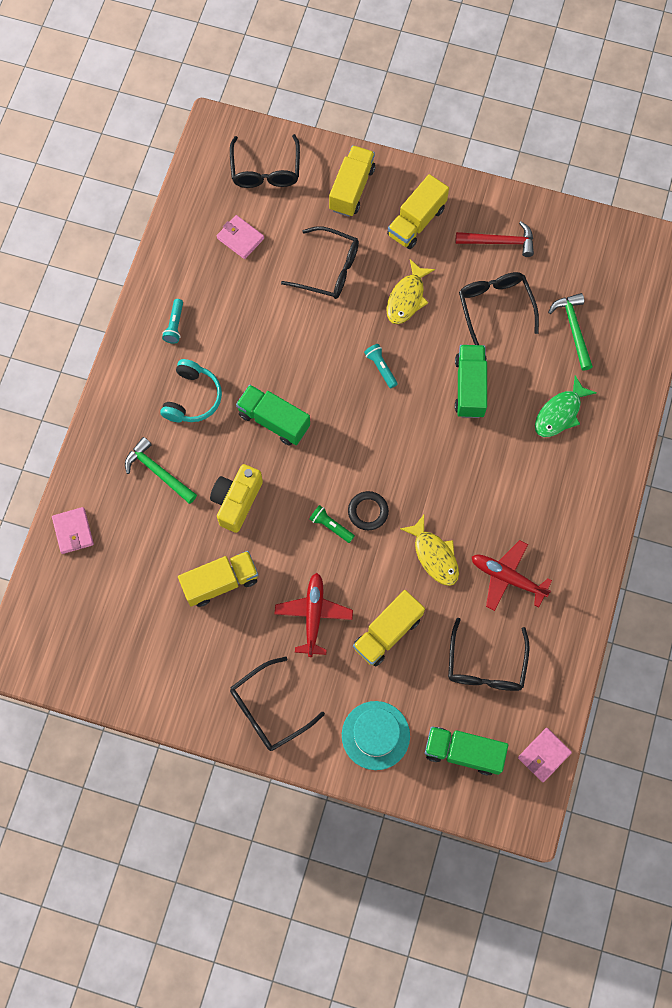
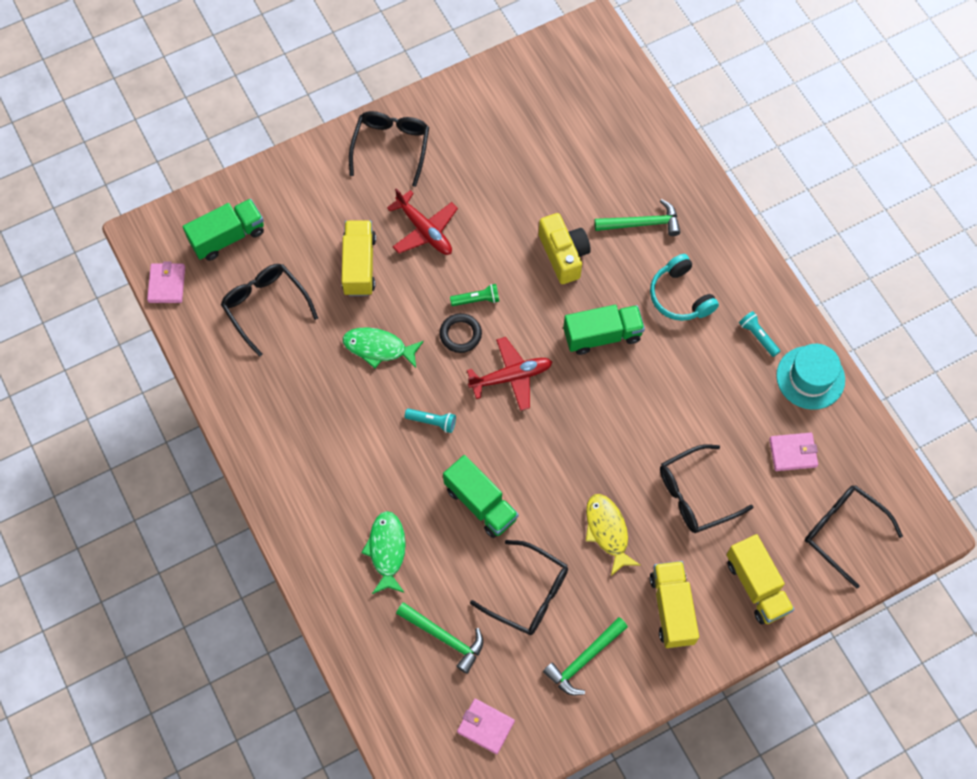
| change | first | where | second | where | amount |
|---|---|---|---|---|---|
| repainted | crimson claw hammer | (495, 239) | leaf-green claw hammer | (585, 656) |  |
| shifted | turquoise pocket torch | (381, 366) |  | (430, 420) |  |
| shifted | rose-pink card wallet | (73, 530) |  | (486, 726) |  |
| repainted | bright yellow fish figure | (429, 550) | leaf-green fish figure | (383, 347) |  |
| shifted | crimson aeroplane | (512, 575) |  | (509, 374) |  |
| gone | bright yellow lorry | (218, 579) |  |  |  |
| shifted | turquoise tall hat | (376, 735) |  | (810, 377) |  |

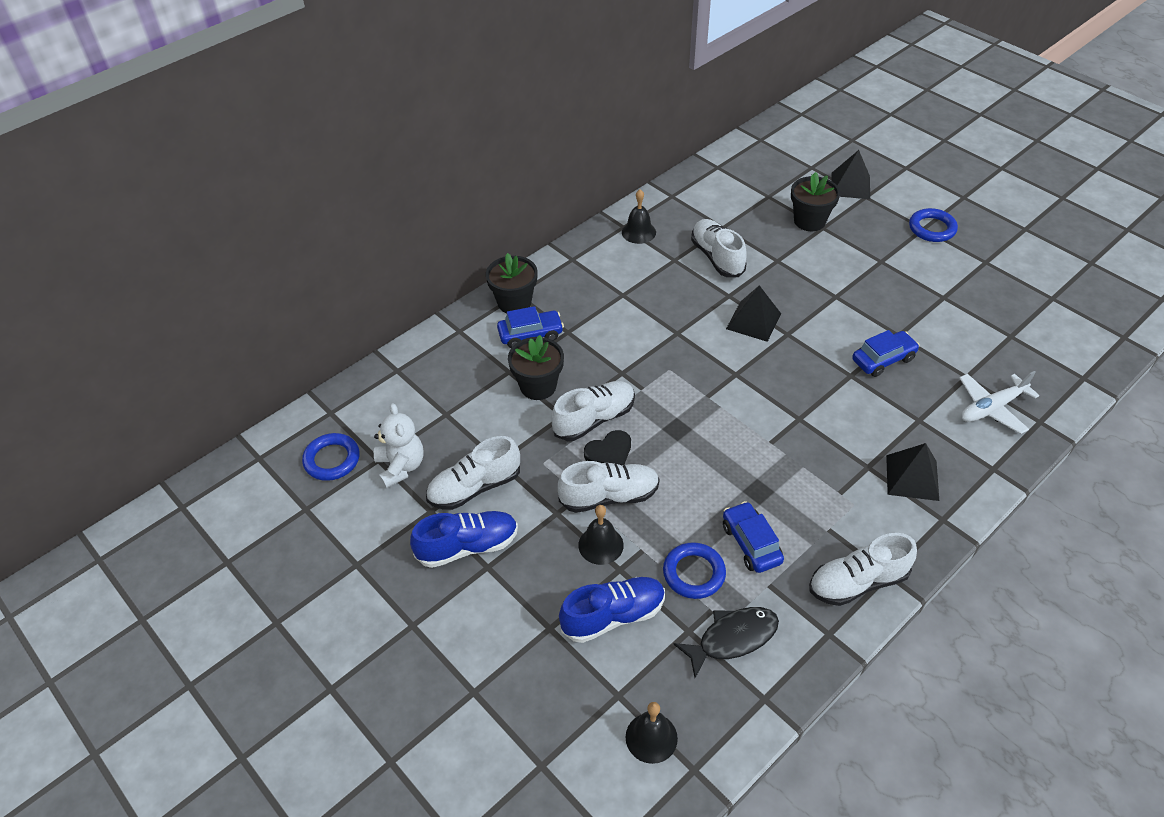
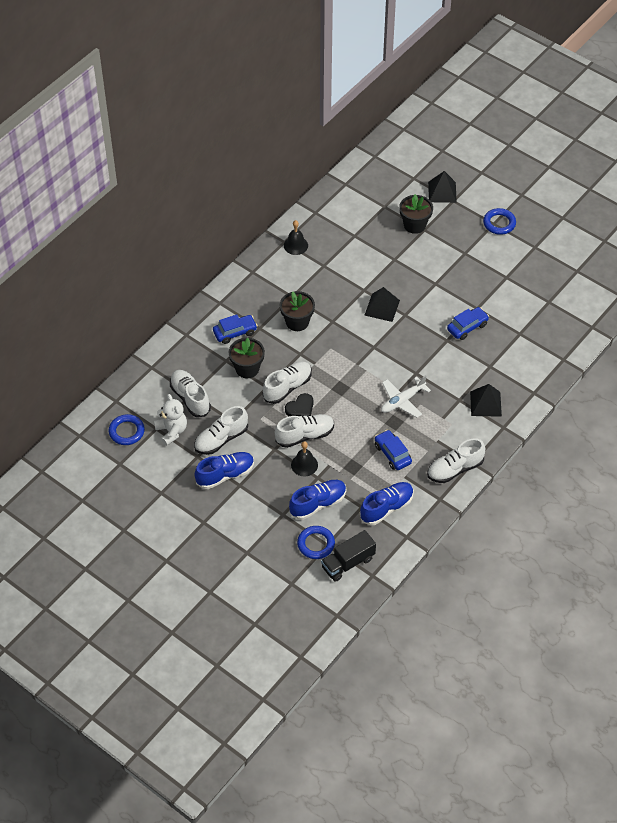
| change | first | where | second | where | amount |
|---|---|---|---|---|---|
| shifted | white lace-up shoe | (719, 248) |  | (190, 393) |  |
| shifted | ebony flower pot | (512, 283) |  | (297, 311) |  |
| shifted | white aeroplane | (999, 402) |  | (406, 396) |  |
| shifted | cobalt hoop | (694, 570) |  | (316, 542) |  |
| swapped | ebony fish figure | (726, 642) | cobalt lace-up shoe | (387, 503) |  |
| swapped | ebony school bell | (652, 733) | ebony lorry | (348, 556) |  |

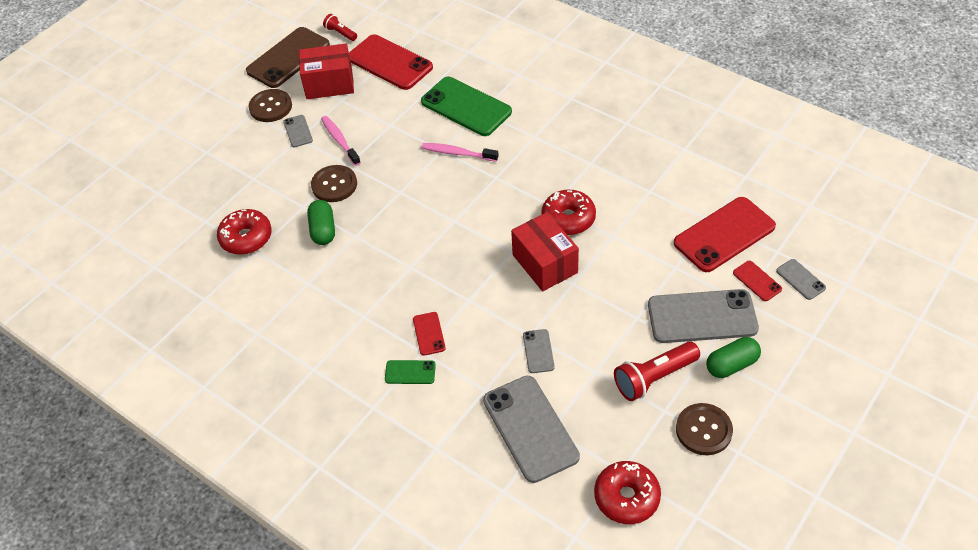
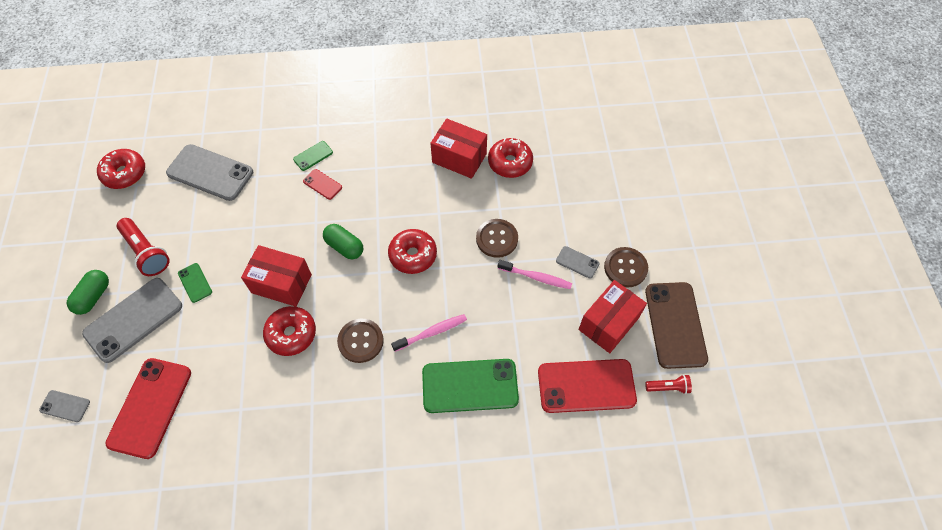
| change | first | where | second | where | amount |
|---|---|---|---|---|---|
| shifted | leaf-green pill | (321, 222) |  | (343, 241) |  |
| gone | crimson phone | (757, 281) |  |  |  |
| gone | ash-grey phone | (539, 351) |  |  |  |
| rotated | crimson pocket torch | (657, 371) |  | (143, 247) | 120 degrees clockwise |
| shifted | brown button | (704, 429) |  | (360, 341) |  |
| new |  |  | crimson box | (458, 149) |  |
| new |  |  | crimson doughnut | (412, 251) |  |
| new |  |  | leaf-green phone | (195, 283) |  |

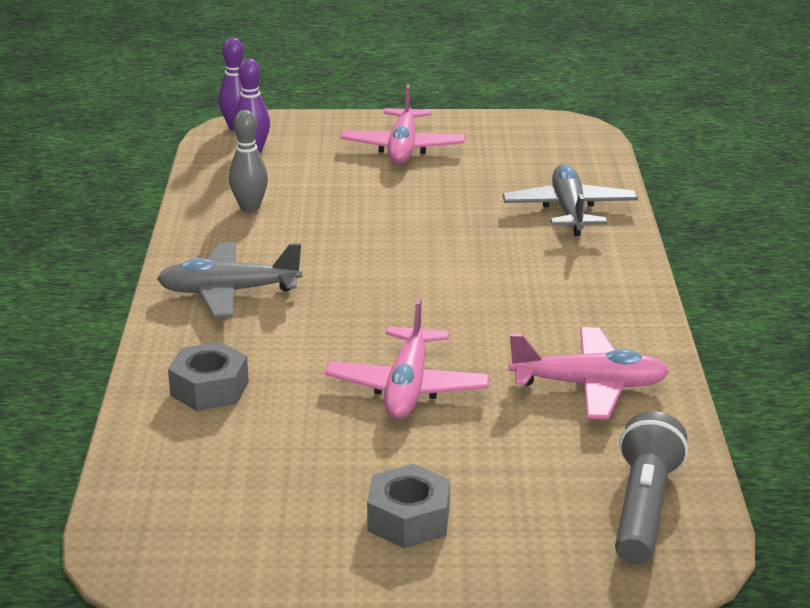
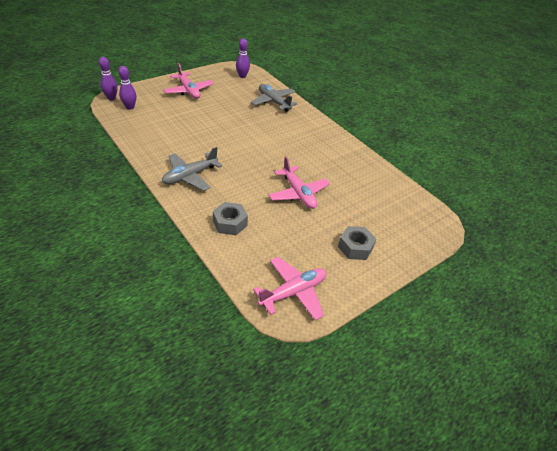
| change | first | where | second | where | amount |
|---|---|---|---|---|---|
| gone | ash-grey skittle | (248, 161) |  |  |  |
| shifted | rose-pink aeroplane | (588, 373) |  | (289, 289) |  |
| gone | ash-grey pocket torch | (651, 488) |  |  |  |
| new |  |  | violet skittle | (243, 58) |  |

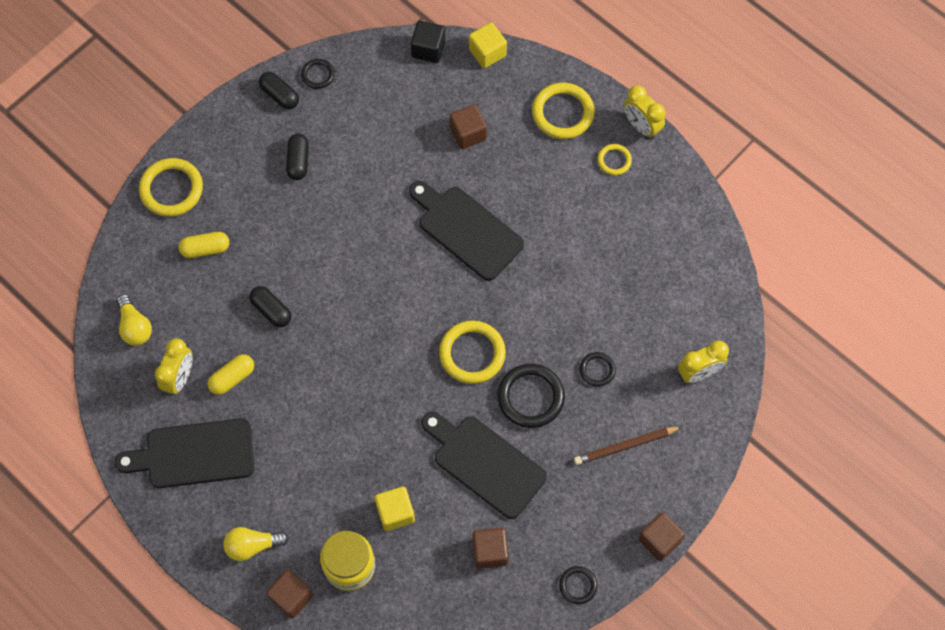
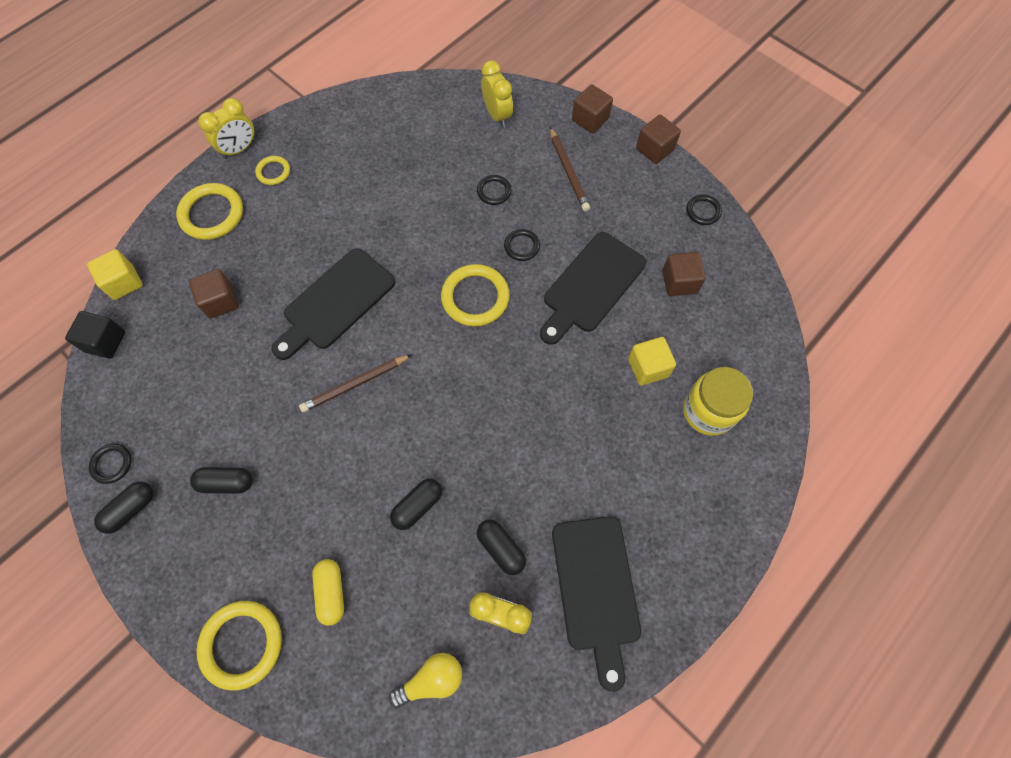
| change | first | where | second | where | amount |
|---|---|---|---|---|---|
| repainted | bright yellow pill | (230, 374) | ebony pill | (501, 547) |  |
| scaled | ebony hoop | (531, 396) |  | (522, 245) | x0.54 |
| gone | bright yellow light bulb | (256, 544) |  |  |  |
| shifted | brown solid cube | (289, 594) |  | (592, 108) |  |
| new |  |  | brown wooden pencil | (355, 383) |  |

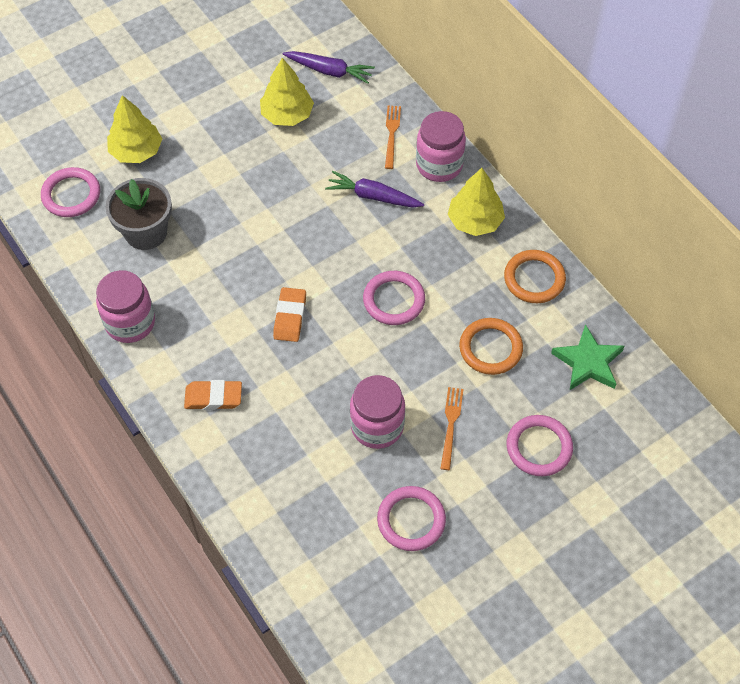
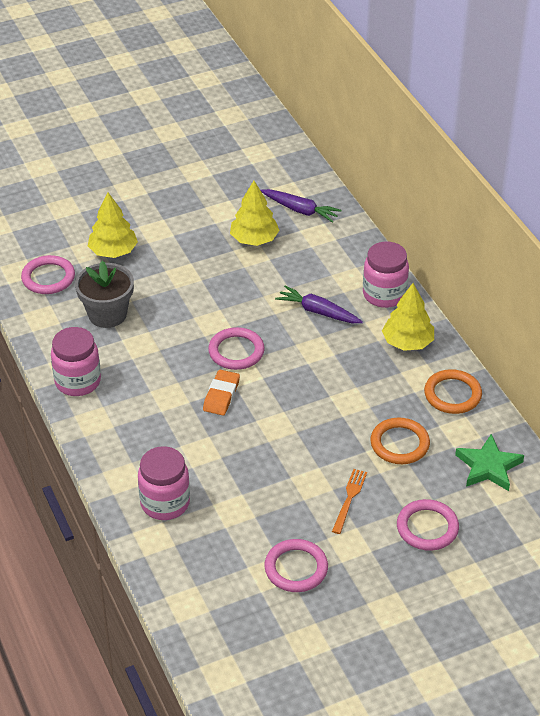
| change | first | where | second | where | amount |
|---|---|---|---|---|---|
| gone | orange fork | (393, 137) |  |  |  |
| shifted | rose-pink hoop | (394, 298) |  | (236, 348) |  |
| shifted | rose-pink jar | (377, 412) |  | (164, 483) |  |
| gone | orange eraser | (213, 395) |  |  |  |

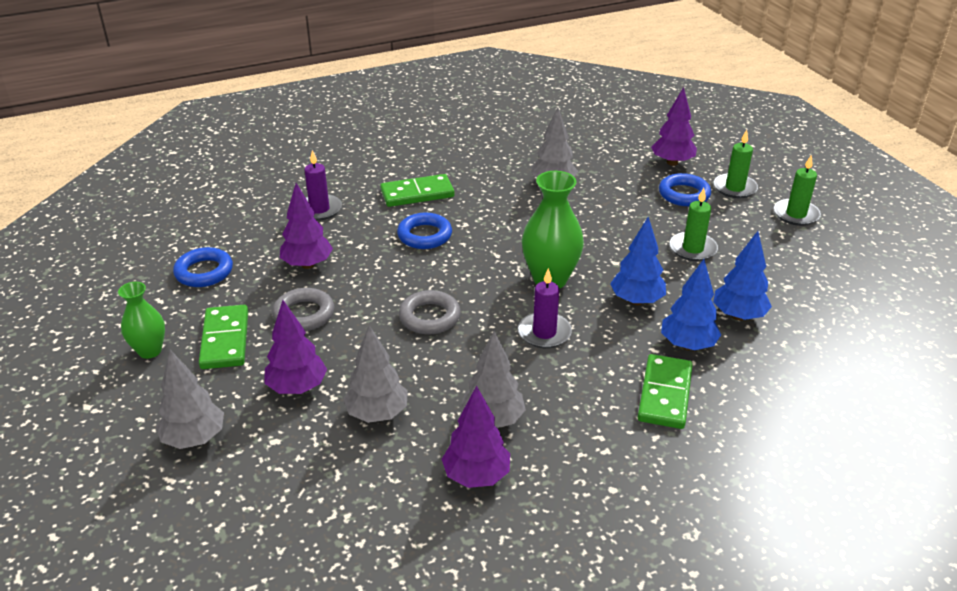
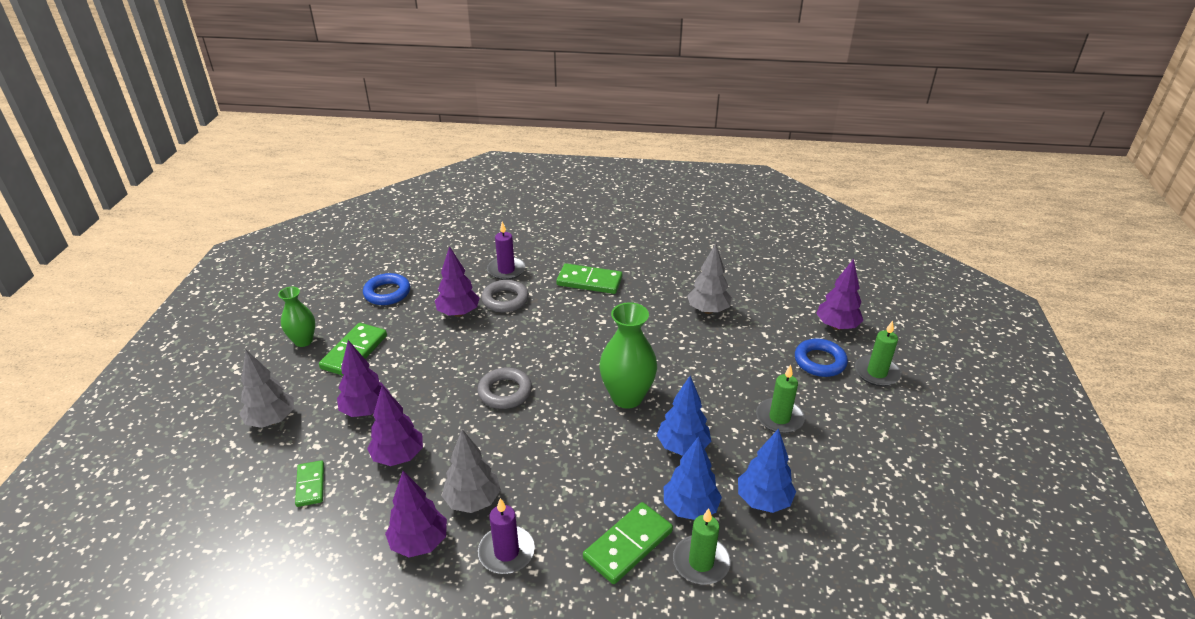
| change | first | where | second | where | amount |
|---|---|---|---|---|---|
| shifted | leaf-green pillar candle | (797, 190) |  | (702, 546) |  |
| gone | cobalt hoop | (424, 231) |  |  |  |
| shifted | violet pillar candle | (545, 308) |  | (506, 536) |  |
| shifted | ash-grey hoop | (303, 309) |  | (505, 296) |  |
| repainted | ash-grey fir tree | (375, 374) | violet fir tree | (395, 425) |  |
| new |  |  | leaf-green domino piece | (309, 483) |  |

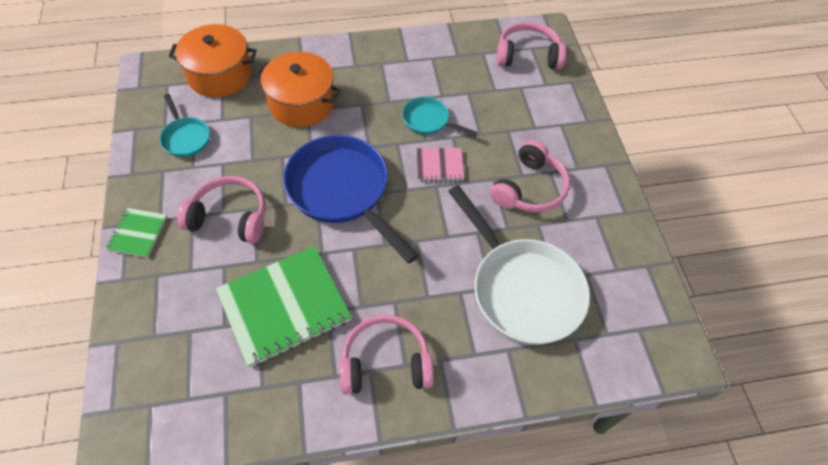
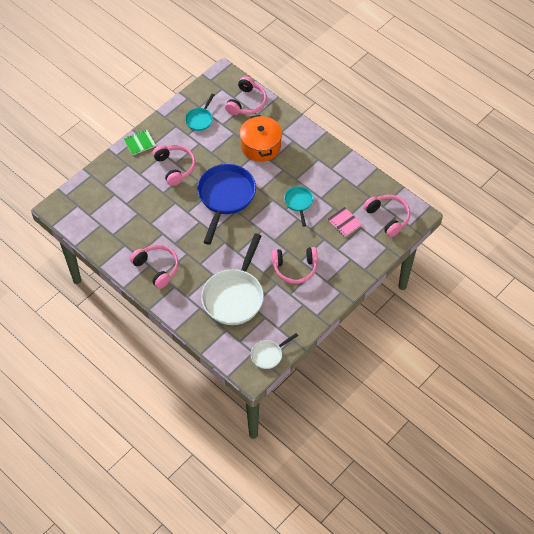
| change | first | where | second | where | amount |
|---|---|---|---|---|---|
| swapped | orange stockpot | (213, 60) | rose-pink headset | (246, 95) |  |
| shifted | rose-pink notepad | (440, 165) |  | (344, 222) |  |
| gone | leaf-green notepad | (284, 307) |  |  |  |
| new |  |  | white pan | (274, 351) |  |

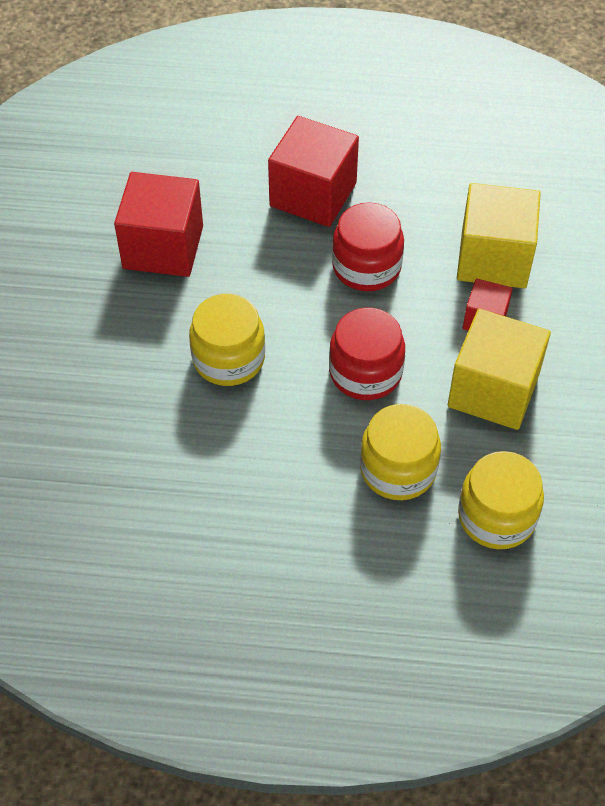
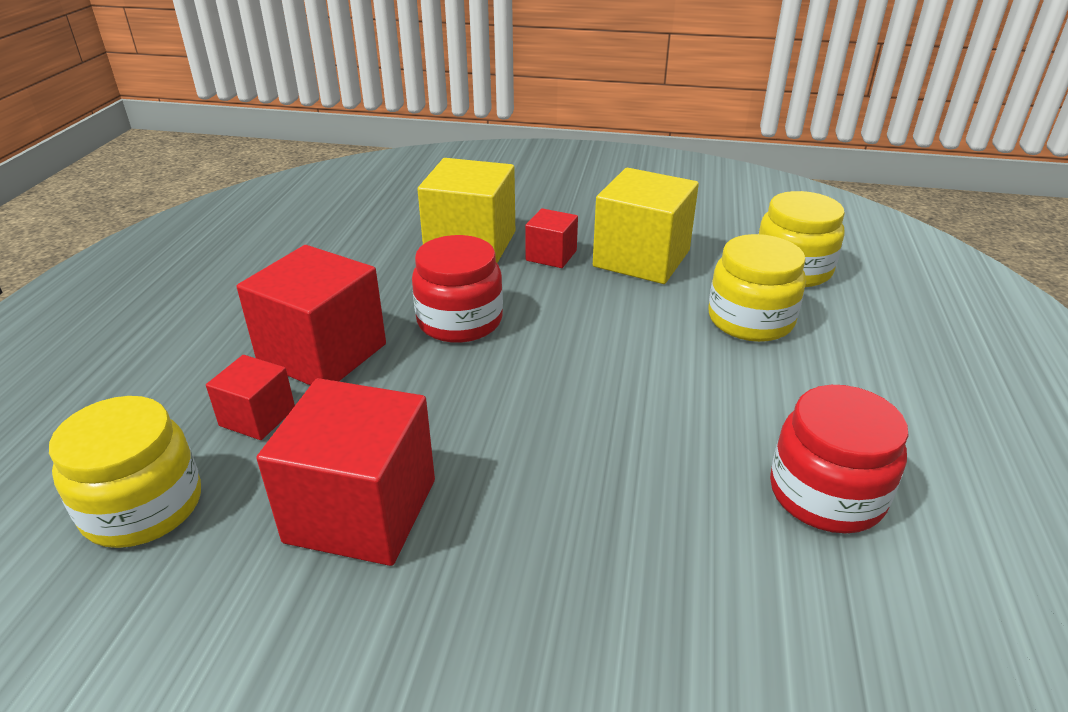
| change | first | where | second | where | amount |
|---|---|---|---|---|---|
| shifted | bright yellow jar | (227, 340) |  | (125, 472) |  |
| shifted | crimson jar | (367, 353) |  | (839, 459) |  |
| new |  |  | crimson solid cube | (250, 397) |  |

